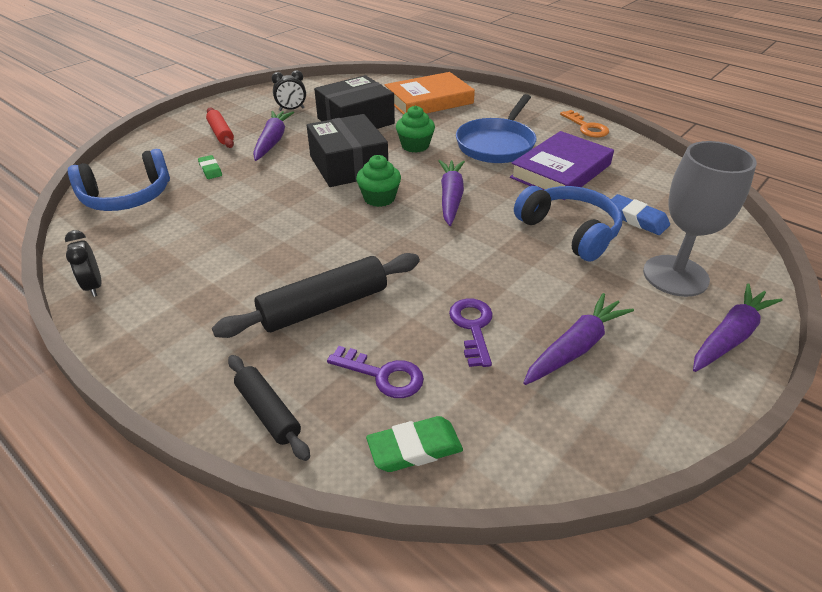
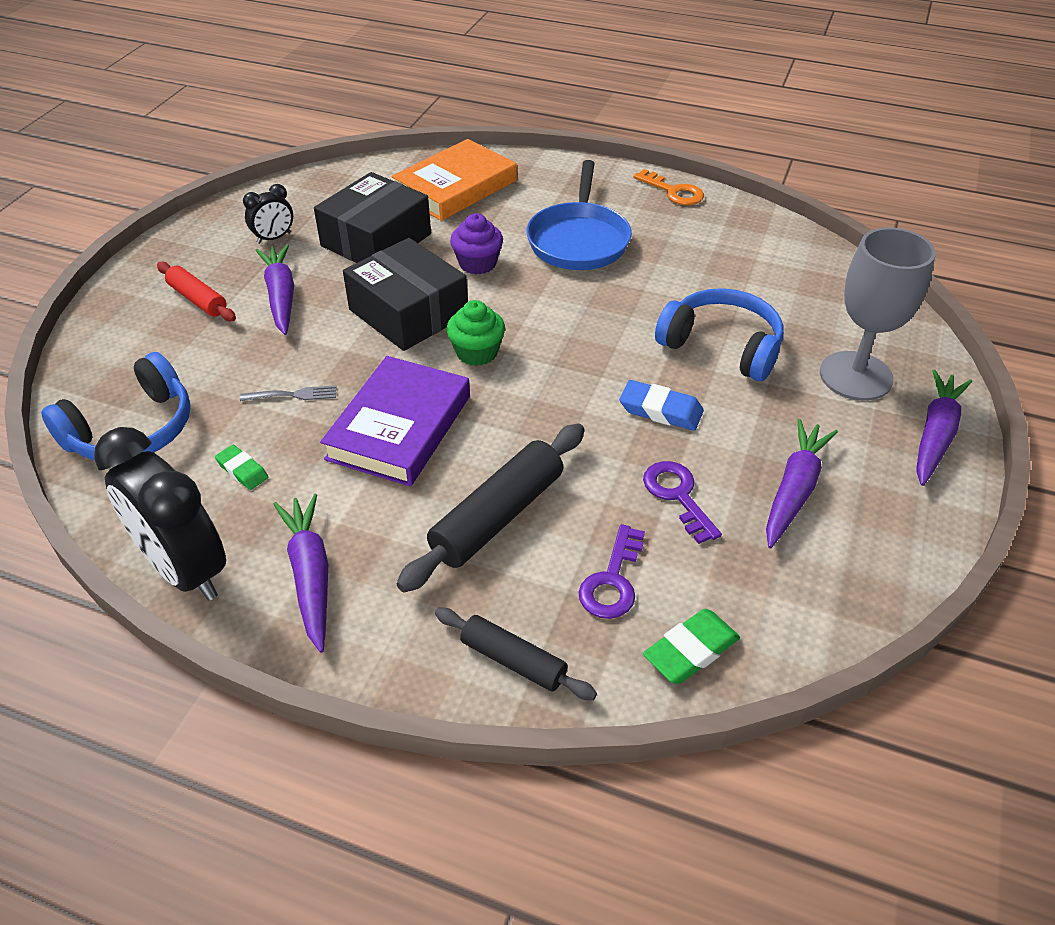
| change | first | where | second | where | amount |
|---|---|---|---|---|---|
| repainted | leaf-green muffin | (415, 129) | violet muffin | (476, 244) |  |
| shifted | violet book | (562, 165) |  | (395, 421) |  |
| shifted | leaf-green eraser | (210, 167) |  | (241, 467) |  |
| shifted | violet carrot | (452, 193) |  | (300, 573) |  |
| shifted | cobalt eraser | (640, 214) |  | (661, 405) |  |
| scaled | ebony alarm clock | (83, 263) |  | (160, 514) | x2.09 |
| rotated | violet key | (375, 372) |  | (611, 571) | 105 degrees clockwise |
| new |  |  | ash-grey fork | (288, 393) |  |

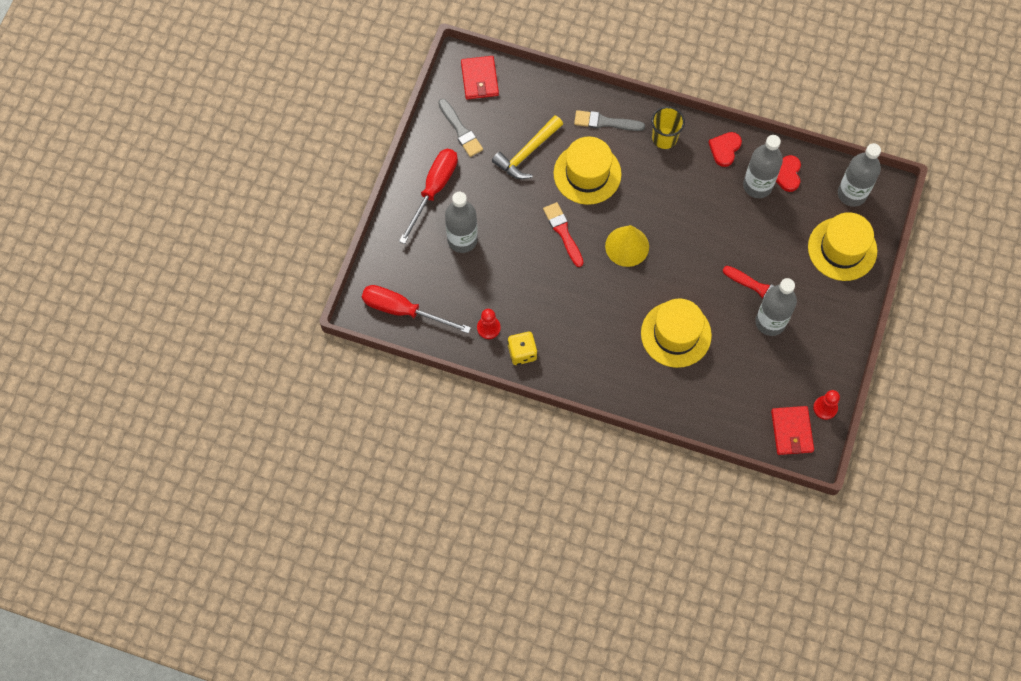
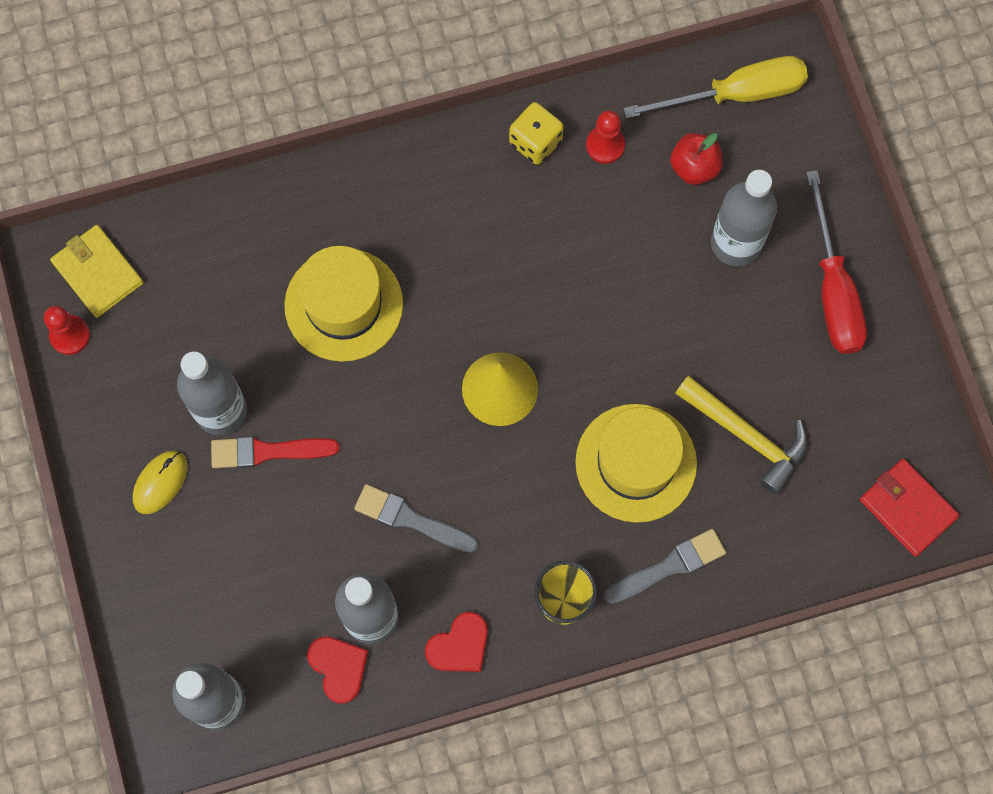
| change | first | where | second | where | amount |
|---|---|---|---|---|---|
| shifted | ash-grey paintbrush | (460, 128) |  | (416, 518) |  |
| rotated | bright yellow claw hammer | (527, 147) |  | (741, 435) | 120 degrees clockwise |
| rotated | crimson heart shape | (725, 149) |  | (456, 642) | 60 degrees clockwise |
| gone | crimson paintbrush | (563, 234) |  |  |  |
| gone | bright yellow tall hat | (842, 246) |  |  |  |
| repainted | crimson hand screwdriver | (416, 309) | bright yellow hand screwdriver | (715, 87) |  |
| repainted | crimson card wallet | (792, 430) | bright yellow card wallet | (96, 271) |  |
| new |  |  | crimson toy apple | (696, 159) |  |
| new |  |  | bright yellow computer mouse | (160, 482) |  |

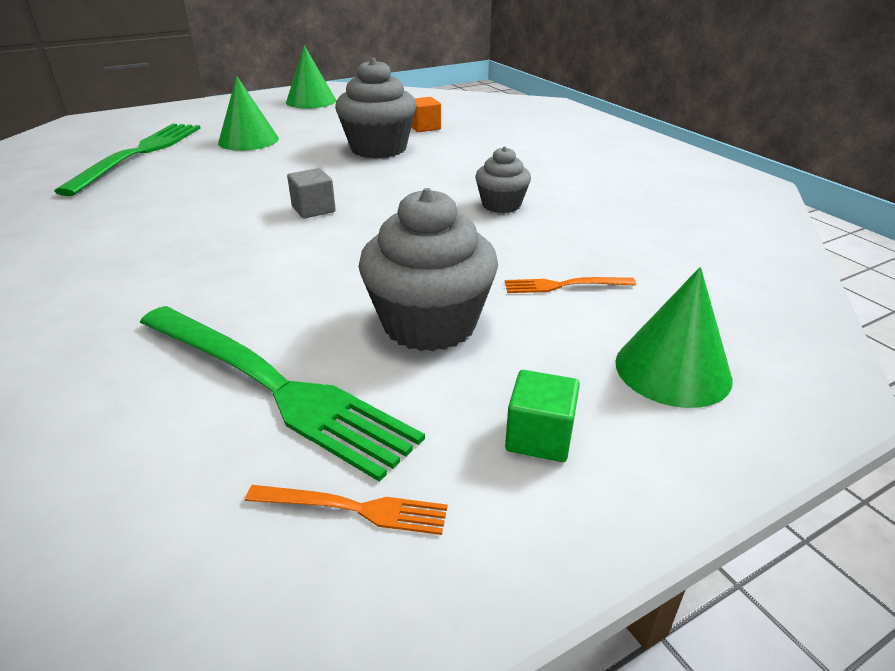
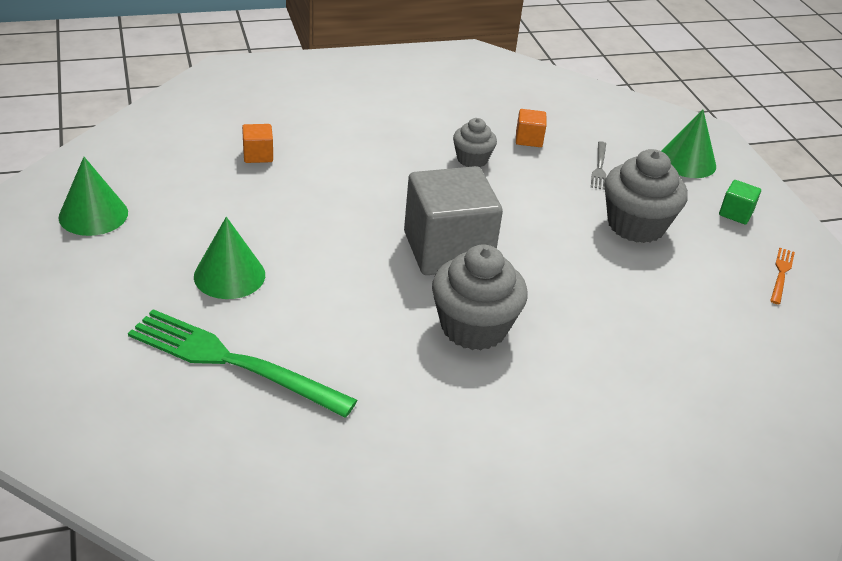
| change | first | where | second | where | amount |
|---|---|---|---|---|---|
| shifted | ash-grey muffin | (375, 108) |  | (480, 297) |  |
| scaled | ash-grey solid cube | (311, 193) |  | (453, 220) | x2.39 |
| repainted | orange fork | (570, 285) | ash-grey fork | (598, 165) |  |
| gone | leaf-green fork | (282, 394) |  |  |  |
| new |  |  | orange solid cube | (531, 128) |  |

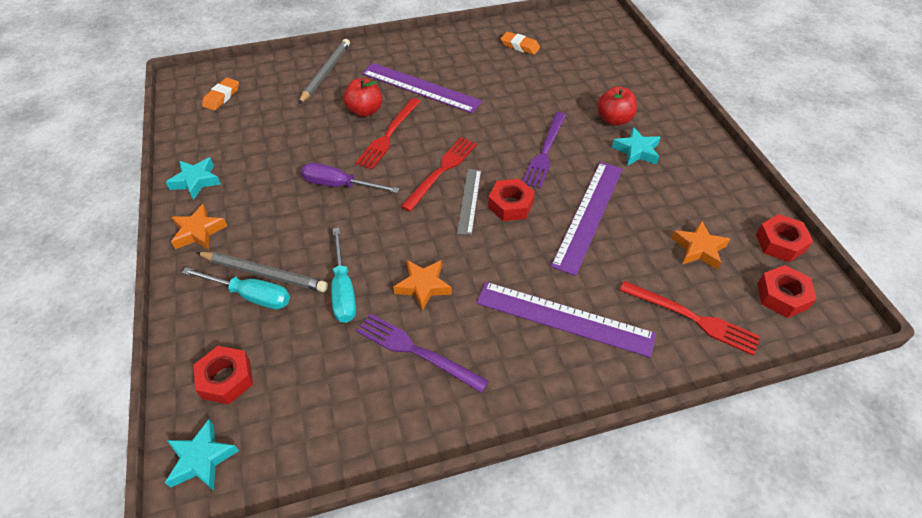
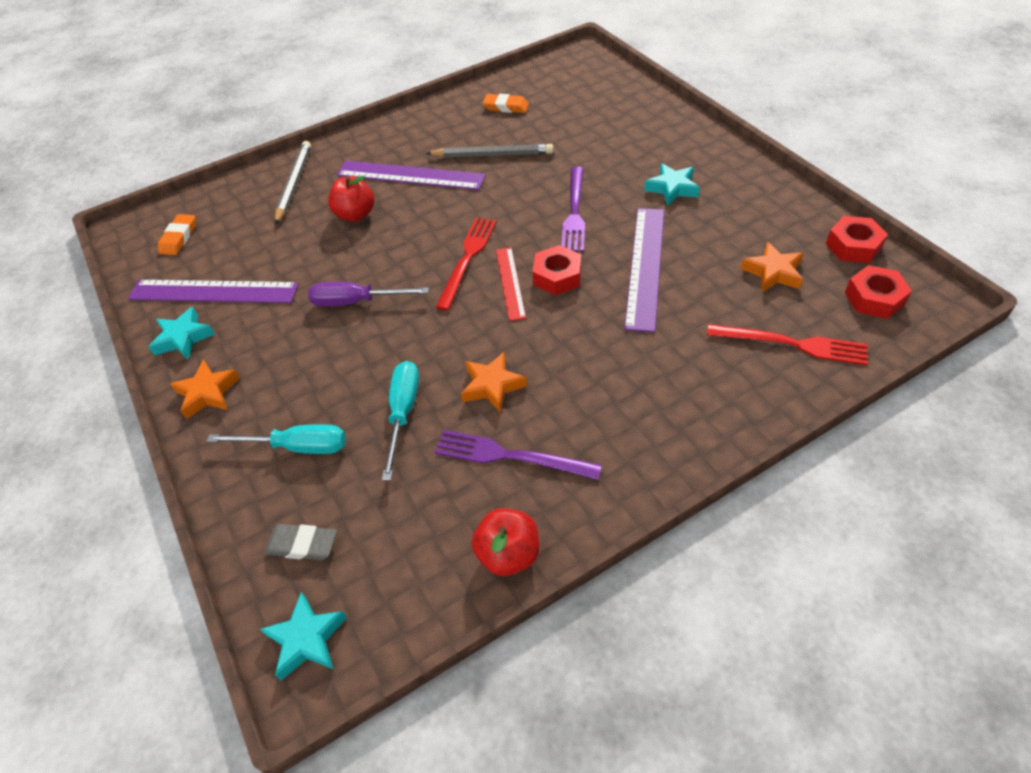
| change | first | where | second | where | amount |
|---|---|---|---|---|---|
| shifted | crimson toy apple | (617, 106) |  | (505, 542) |  |
| gone | crimson fork | (388, 134) |  |  |  |
| repainted | ash-grey measuring stick | (469, 202) | crimson measuring stick | (511, 284) |  |
| rotated | turquoise hand screwdriver | (343, 275) |  | (400, 421) | 150 degrees counterclockwise |
| shifted | ash-grey wooden pencil | (262, 272) |  | (489, 151) |  |
| shifted | violet measuring stick | (566, 320) |  | (213, 291) |  |
| swapped | crimson nut | (223, 375) | ash-grey eraser | (300, 542) |  |

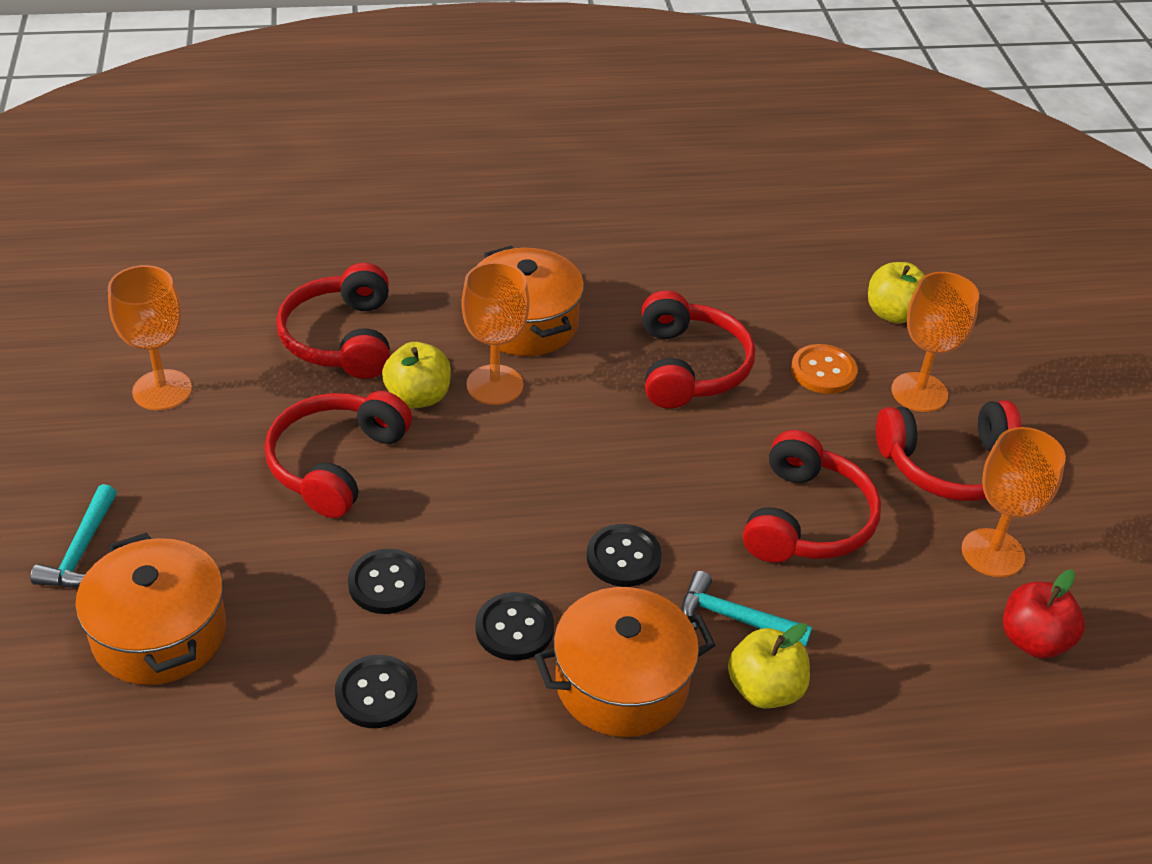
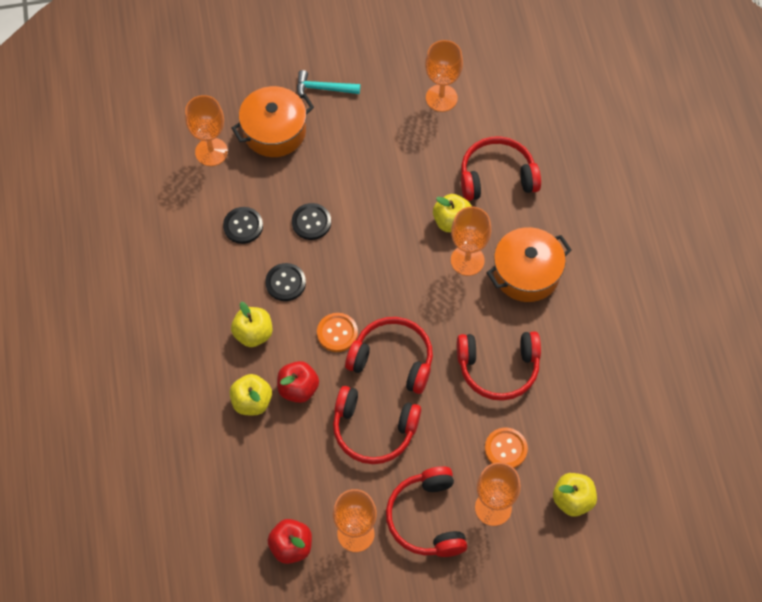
| change | first | where | second | where | amount |
|---|---|---|---|---|---|
| shifted | crimson headset | (338, 454) |  | (389, 355) |  |
| repainted | ebony button | (624, 555) | orange button | (337, 332) |  |
| swapped | turquoise claw hammer | (746, 609) | crimson toy apple | (298, 382) |  |
| swapped | orange stockpot | (624, 662) | bright yellow toy apple | (252, 324) |  |
| new |  |  | orange chalice | (206, 130) |  |

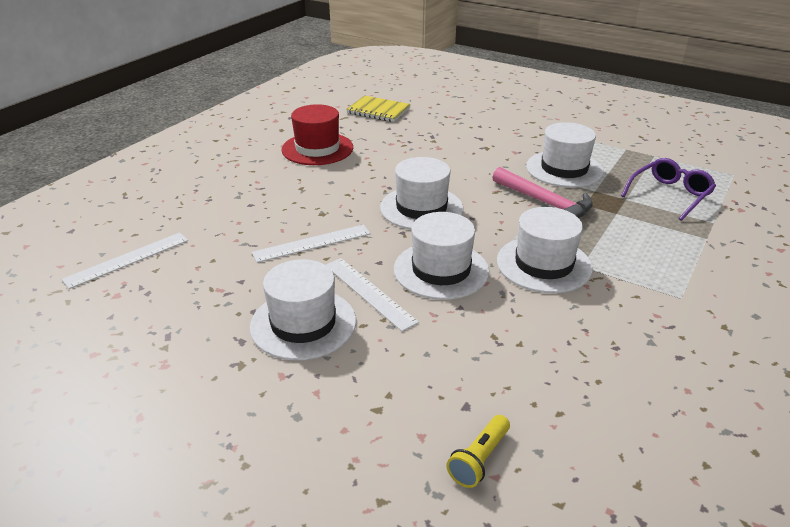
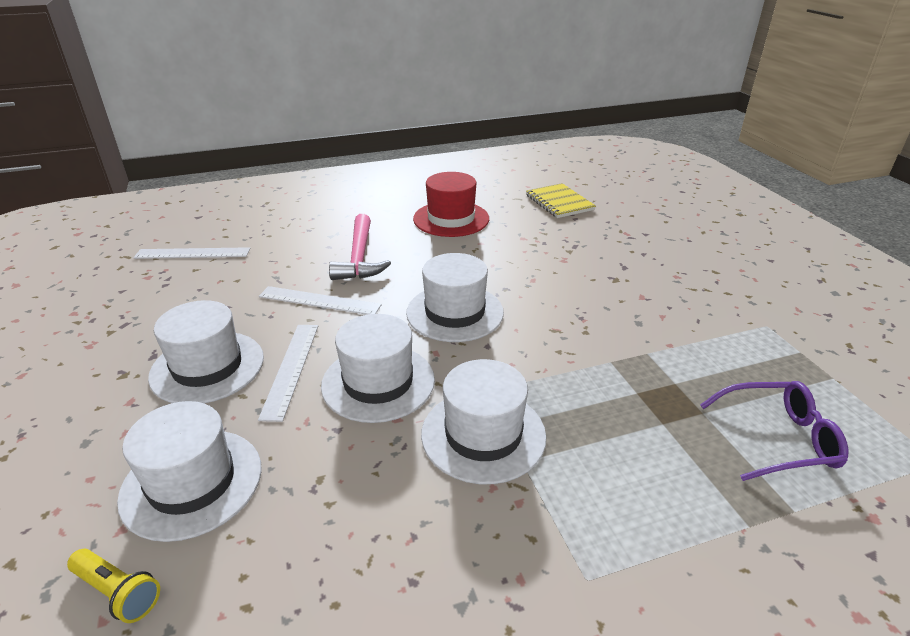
| change | first | where | second | where | amount |
|---|---|---|---|---|---|
| shifted | white tall hat | (564, 155) |  | (189, 471) |  |
| shifted | rose-pink claw hammer | (542, 192) |  | (360, 247) |  |
| rotated | bright yellow pocket torch | (478, 451) |  | (113, 586) | 135 degrees counterclockwise |

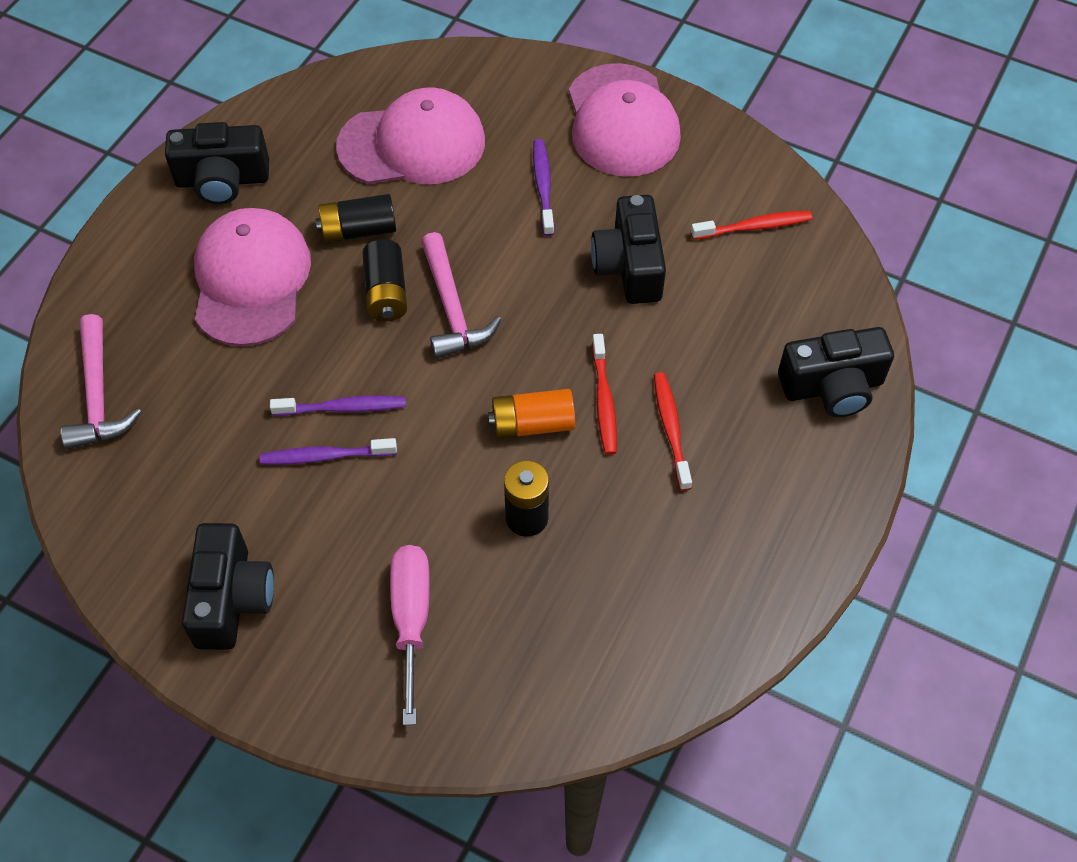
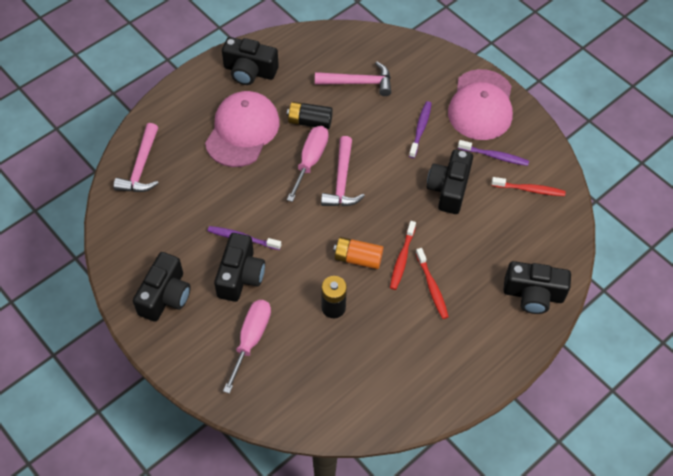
| change | first | where | second | where | amount |
|---|---|---|---|---|---|
| swapped | rose-pink cap | (410, 135) | rose-pink claw hammer | (353, 79) |  |
| swapped | ebony battery | (384, 280) | rose-pink hand screwdriver | (308, 164) |  |
| rotated | crimson tooth brush | (673, 431) |  | (432, 283) | 150 degrees clockwise |
| shifted | violet tooth brush | (338, 406) |  | (493, 153) |  |
| new |  |  | ebony camera | (239, 267) |  |

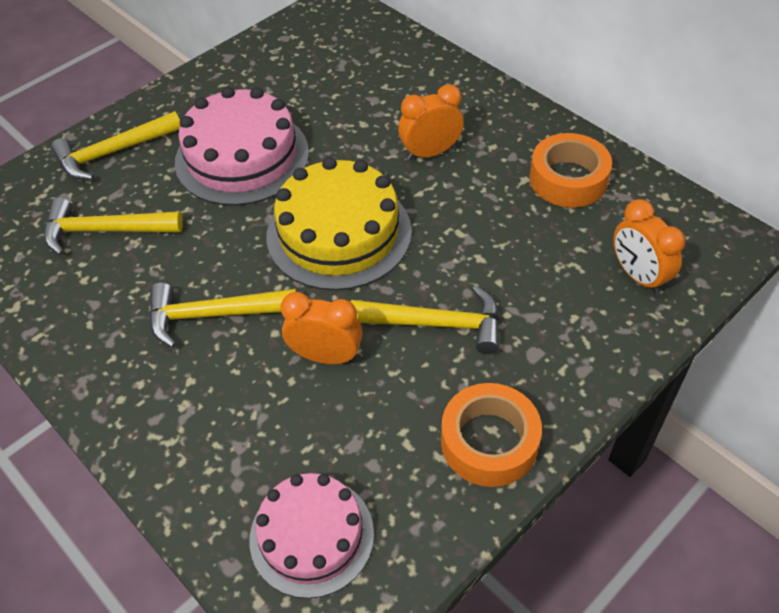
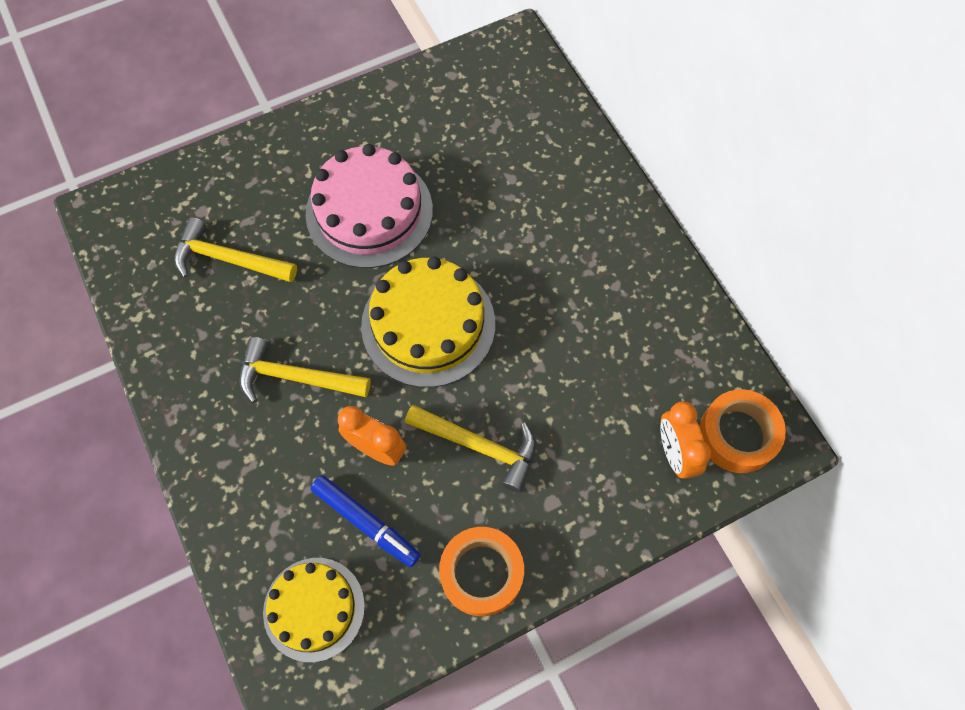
| change | first | where | second | where | amount |
|---|---|---|---|---|---|
| gone | orange alarm clock | (431, 122) |  |  |  |
| gone | bright yellow claw hammer | (115, 145) |  |  |  |
| shifted | orange sticky tape | (571, 170) |  | (742, 431) |  |
| repainted | rose-pink gateau | (312, 536) | bright yellow gateau | (314, 610) |  |
| new |  |  | cobalt felt pen | (366, 521) |  |

